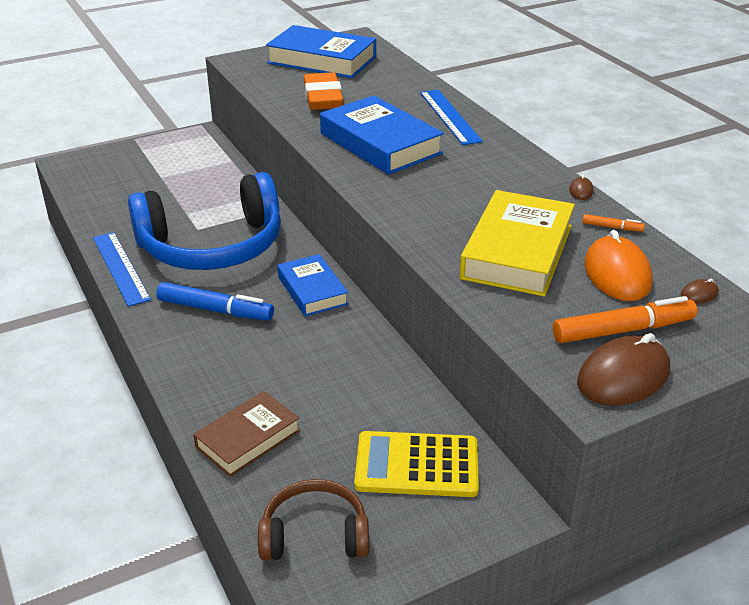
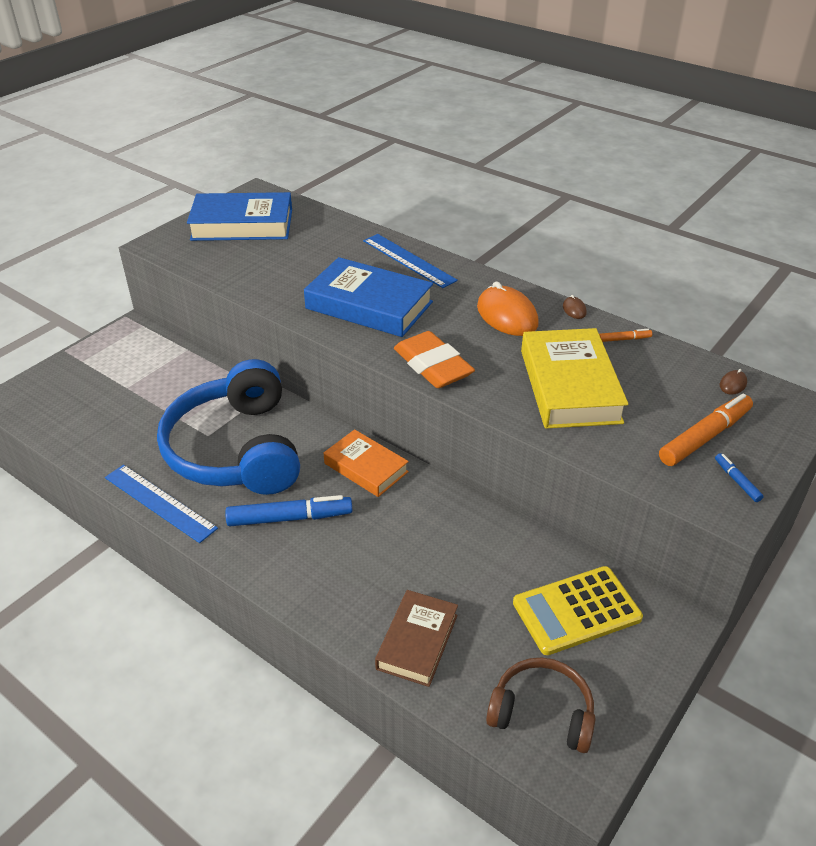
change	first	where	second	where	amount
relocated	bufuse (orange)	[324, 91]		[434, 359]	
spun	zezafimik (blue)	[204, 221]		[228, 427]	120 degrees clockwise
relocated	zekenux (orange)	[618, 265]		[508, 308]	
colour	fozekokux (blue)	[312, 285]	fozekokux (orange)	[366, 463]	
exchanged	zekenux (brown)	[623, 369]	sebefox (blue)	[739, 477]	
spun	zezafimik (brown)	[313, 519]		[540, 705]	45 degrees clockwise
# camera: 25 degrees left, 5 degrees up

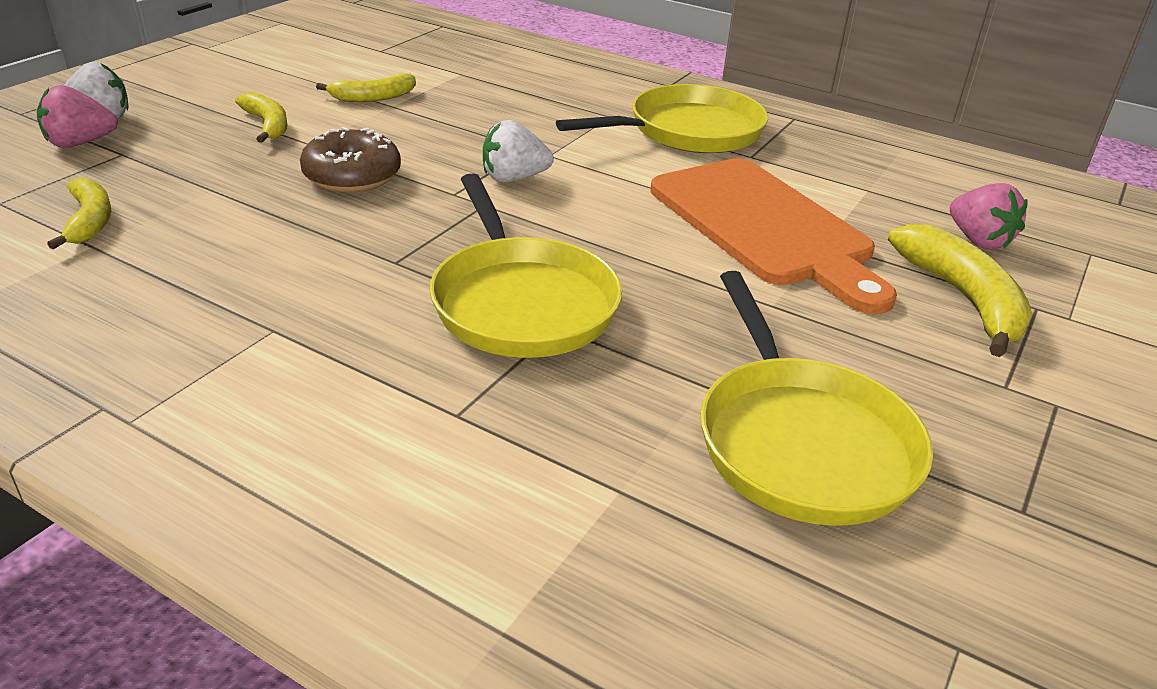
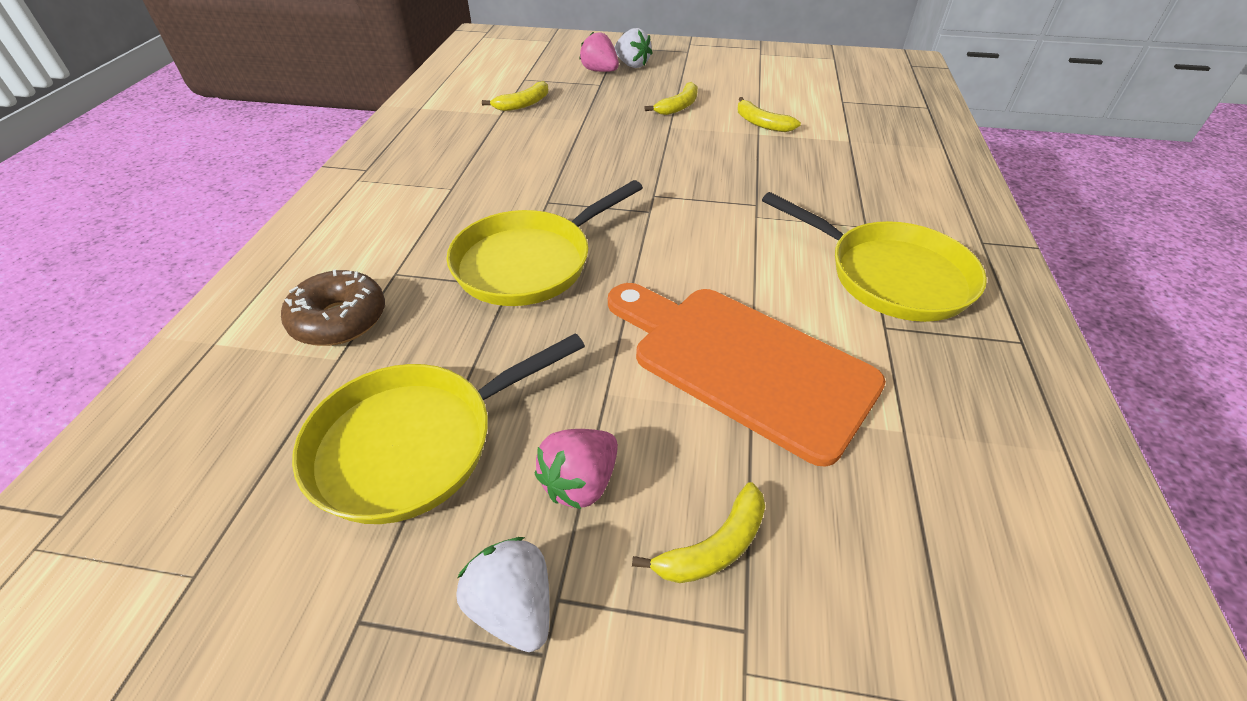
change	first	where	second	where	amount
relocated	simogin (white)	[518, 151]		[503, 594]	
relocated	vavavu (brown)	[350, 160]		[333, 307]	
spun	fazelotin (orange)	[774, 236]		[747, 375]	90 degrees clockwise
relocated	simogin (pink)	[989, 216]		[576, 469]	
size	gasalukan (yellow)	[960, 290]		[698, 532]	x0.63
# camera: 70 degrees right, 10 degrees up

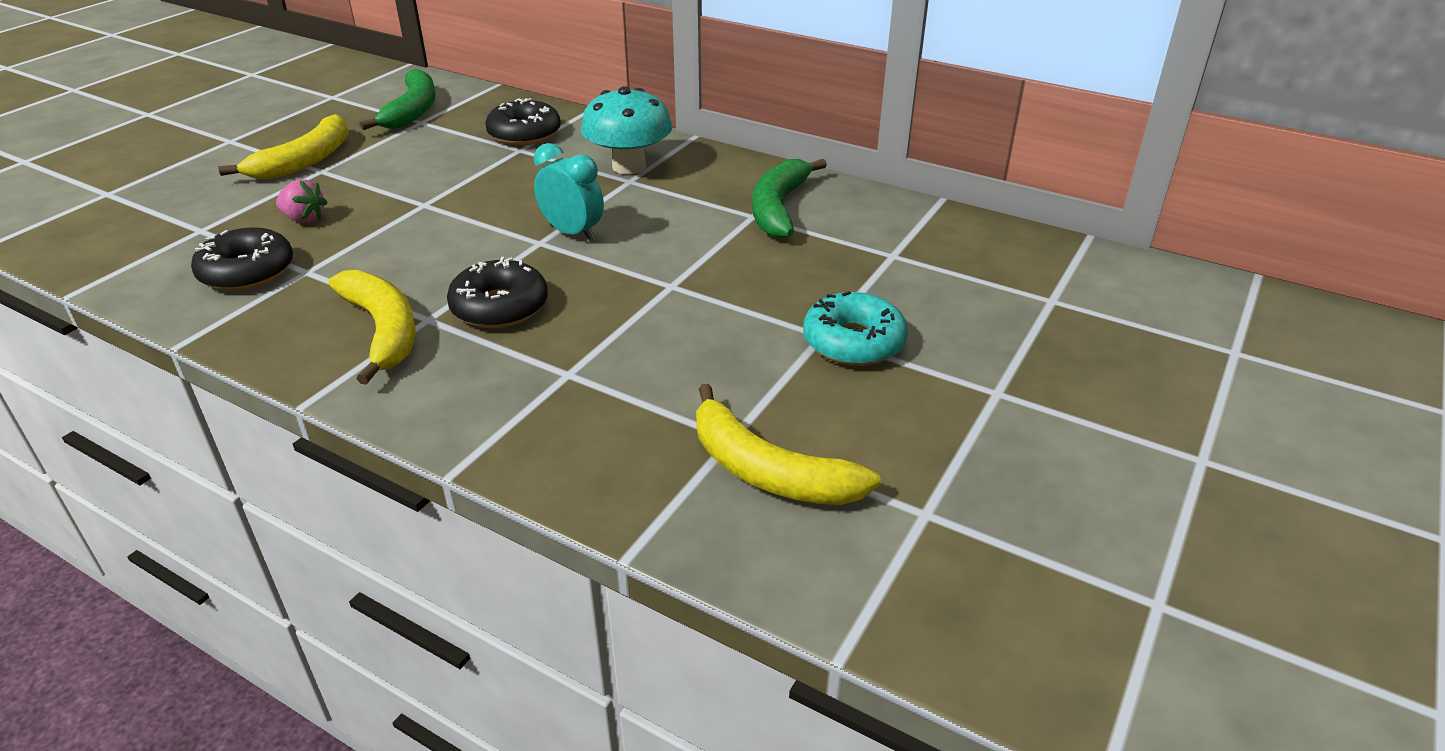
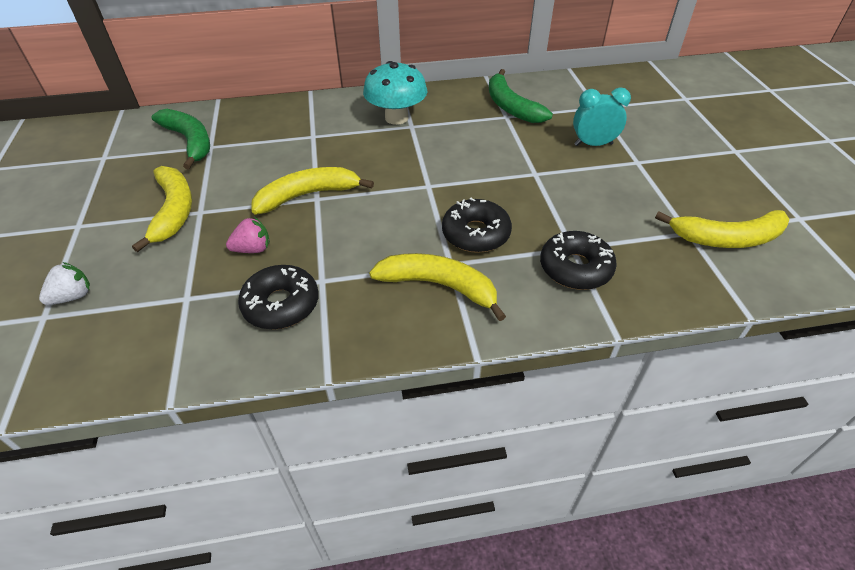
change	first	where	second	where	amount
relocated	vavavu (black)	[523, 122]		[578, 260]	
relocated	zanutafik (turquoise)	[569, 192]		[602, 116]	
missing	vavavu (turquoise)	[855, 328]			
appeared			gasalukan (yellow)	[313, 190]	
appeared			simogin (white)	[64, 283]	
# camera: 40 degrees left, 10 degrees up

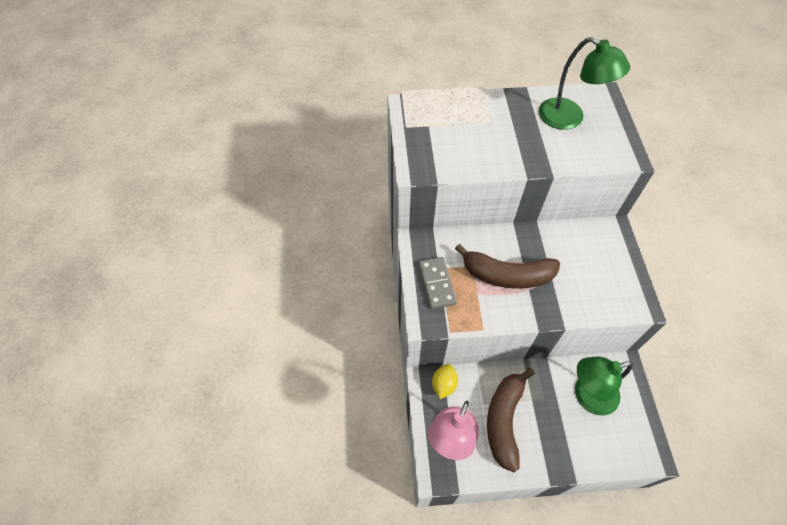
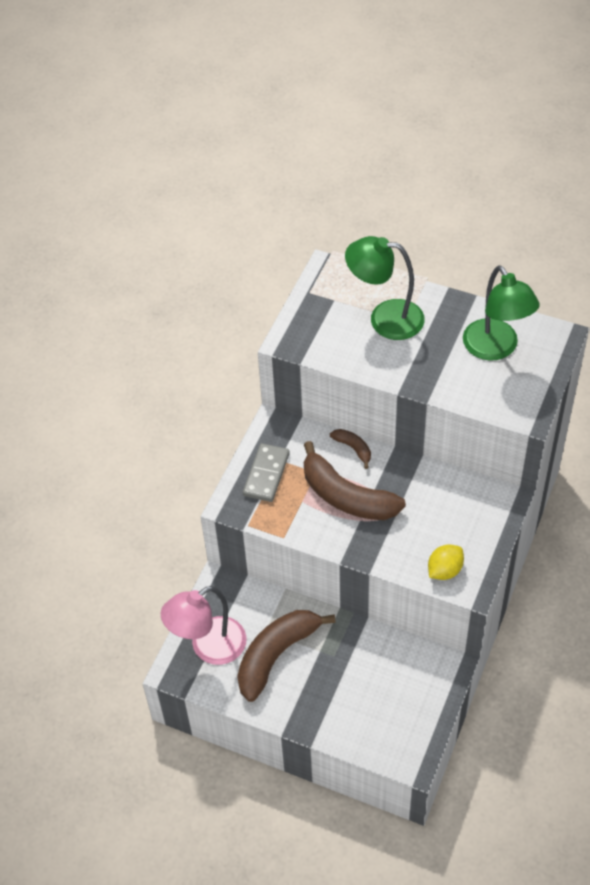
change	first	where	second	where	amount
relocated	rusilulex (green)	[604, 386]		[385, 288]	
relocated	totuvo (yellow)	[445, 381]		[446, 562]	
appeared			gasalukan (brown)	[350, 449]	
# camera: 30 degrees right, 5 degrees down

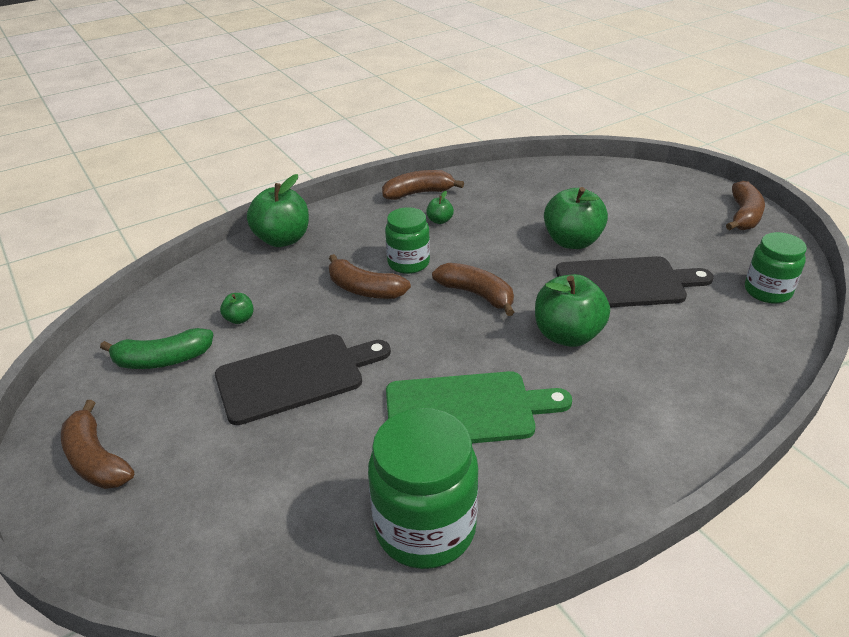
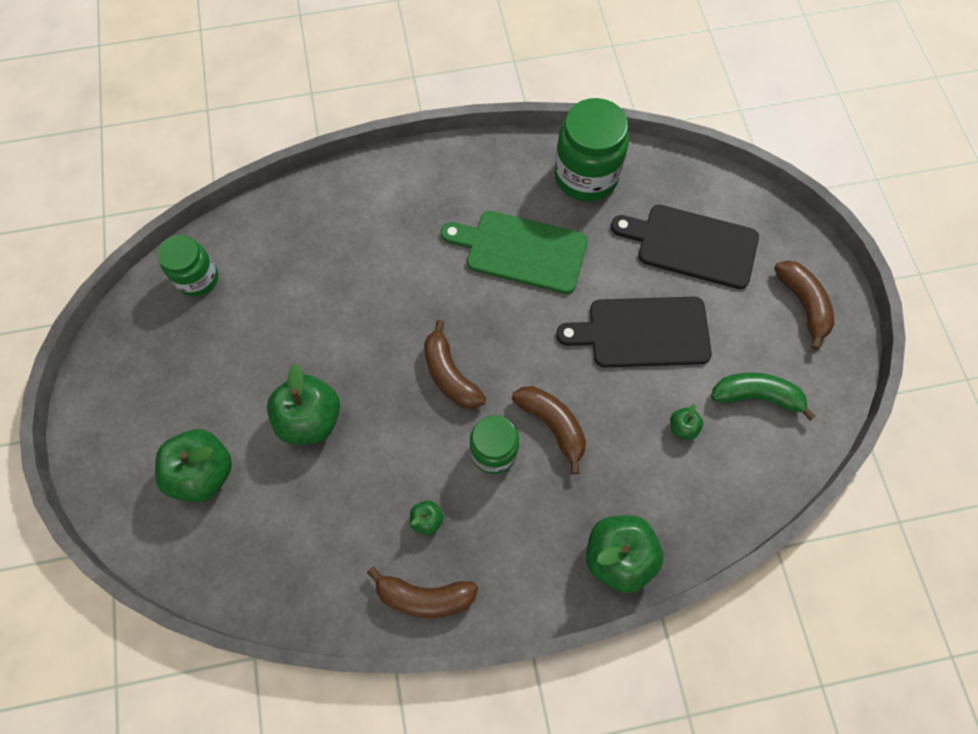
change	first	where	second	where	amount
missing	gasalukan (brown)	[745, 205]			
relocated	fazelotin (black)	[635, 282]		[685, 246]	
relocated	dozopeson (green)	[572, 310]		[193, 465]	
# camera: 160 degrees left, 30 degrees up

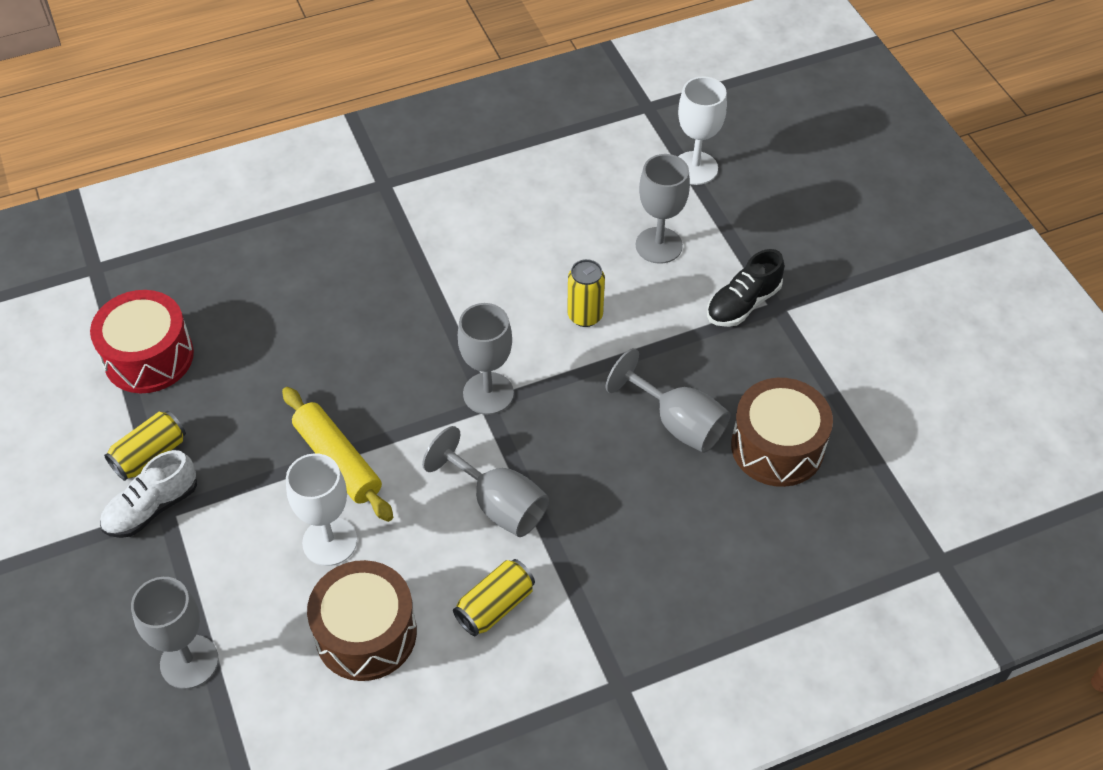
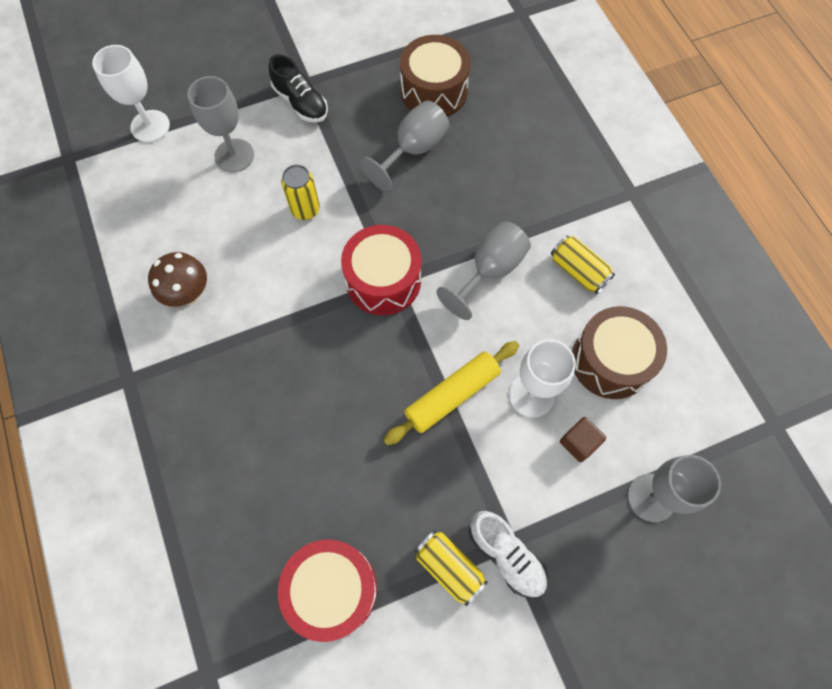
change	first	where	second	where	amount
exchanged	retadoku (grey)	[486, 359]	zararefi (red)	[381, 270]	
appeared			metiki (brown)	[177, 279]	
appeared			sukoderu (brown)	[583, 439]	
# camera: 90 degrees left, 15 degrees up

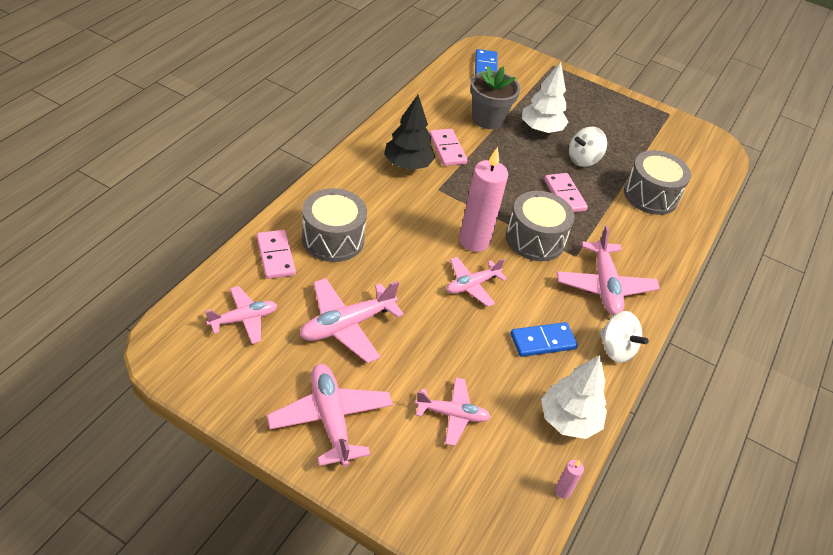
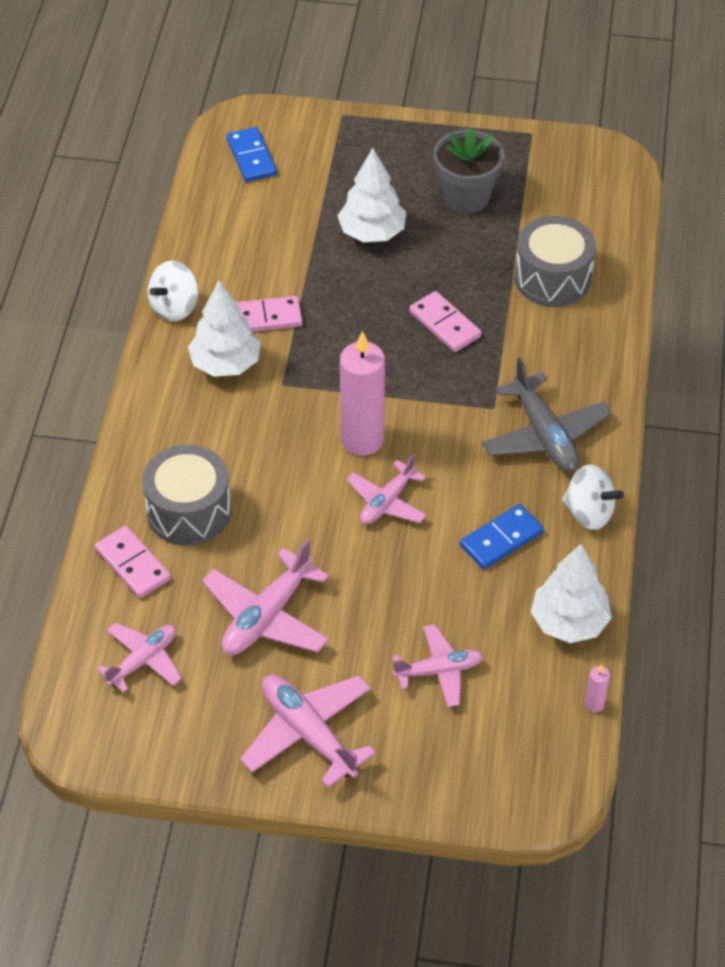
change	first	where	second	where	amount
relocated	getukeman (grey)	[495, 97]		[469, 171]	
colour	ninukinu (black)	[409, 132]	ninukinu (white)	[224, 329]	
relocated	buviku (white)	[588, 147]		[172, 291]	
spun	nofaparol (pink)	[448, 147]		[269, 314]	60 degrees counterclockwise
missing	zararefi (grey)	[540, 226]			
colour	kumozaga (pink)	[608, 270]	kumozaga (grey)	[546, 415]	
# camera: 15 degrees left, 5 degrees up

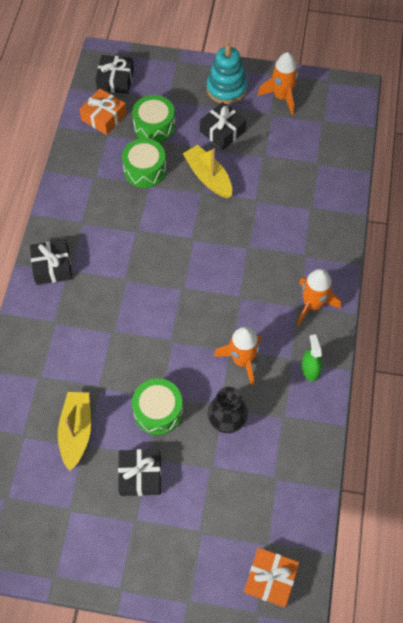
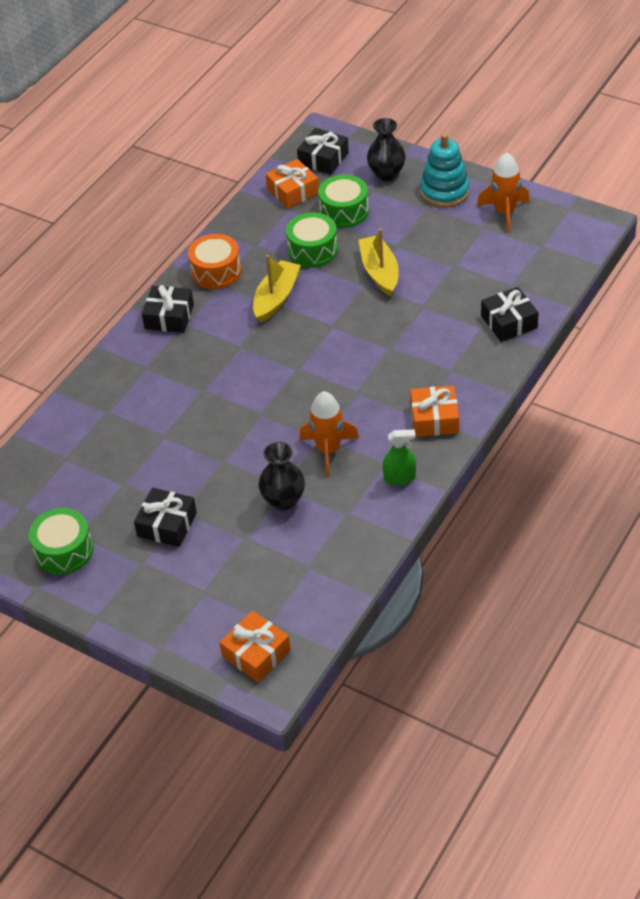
change	first	where	second	where	amount
relocated	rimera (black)	[223, 126]		[510, 314]	
exchanged	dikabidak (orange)	[319, 297]	rimera (orange)	[434, 411]	
spun	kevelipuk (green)	[311, 358]		[399, 457]	75 degrees clockwise
relocated	zararefi (green)	[157, 406]		[61, 541]	
relocated	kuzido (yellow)	[74, 431]		[277, 289]	
appeared			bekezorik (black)	[386, 149]	
appeared			zararefi (orange)	[214, 261]	
# camera: 25 degrees right, 15 degrees down

